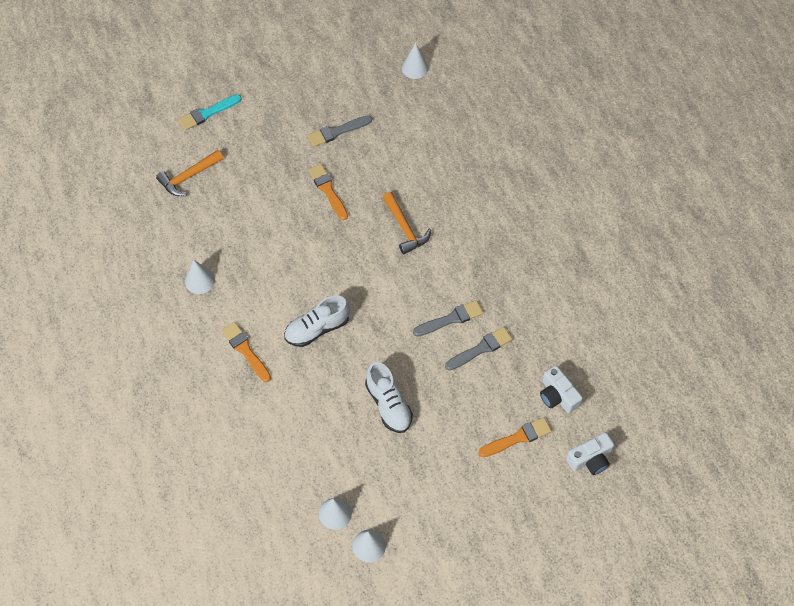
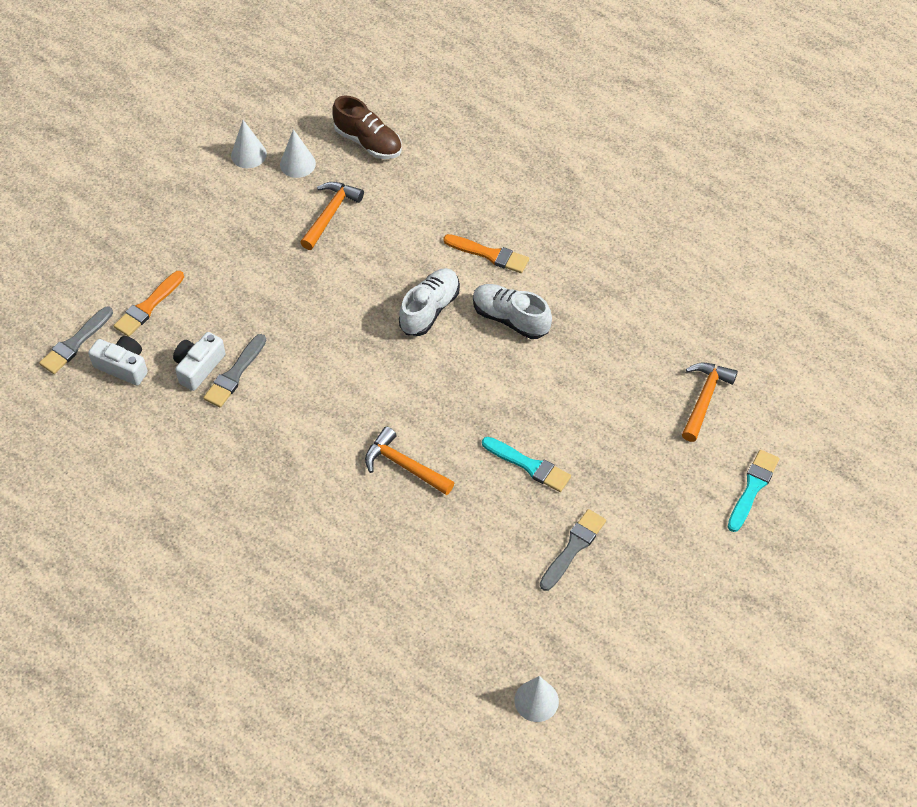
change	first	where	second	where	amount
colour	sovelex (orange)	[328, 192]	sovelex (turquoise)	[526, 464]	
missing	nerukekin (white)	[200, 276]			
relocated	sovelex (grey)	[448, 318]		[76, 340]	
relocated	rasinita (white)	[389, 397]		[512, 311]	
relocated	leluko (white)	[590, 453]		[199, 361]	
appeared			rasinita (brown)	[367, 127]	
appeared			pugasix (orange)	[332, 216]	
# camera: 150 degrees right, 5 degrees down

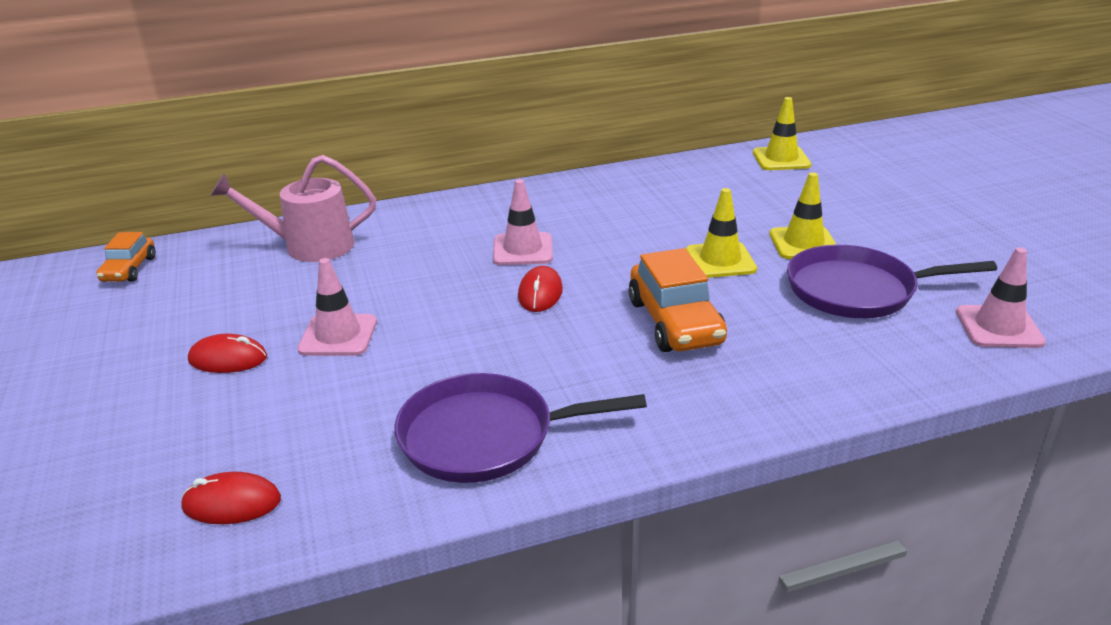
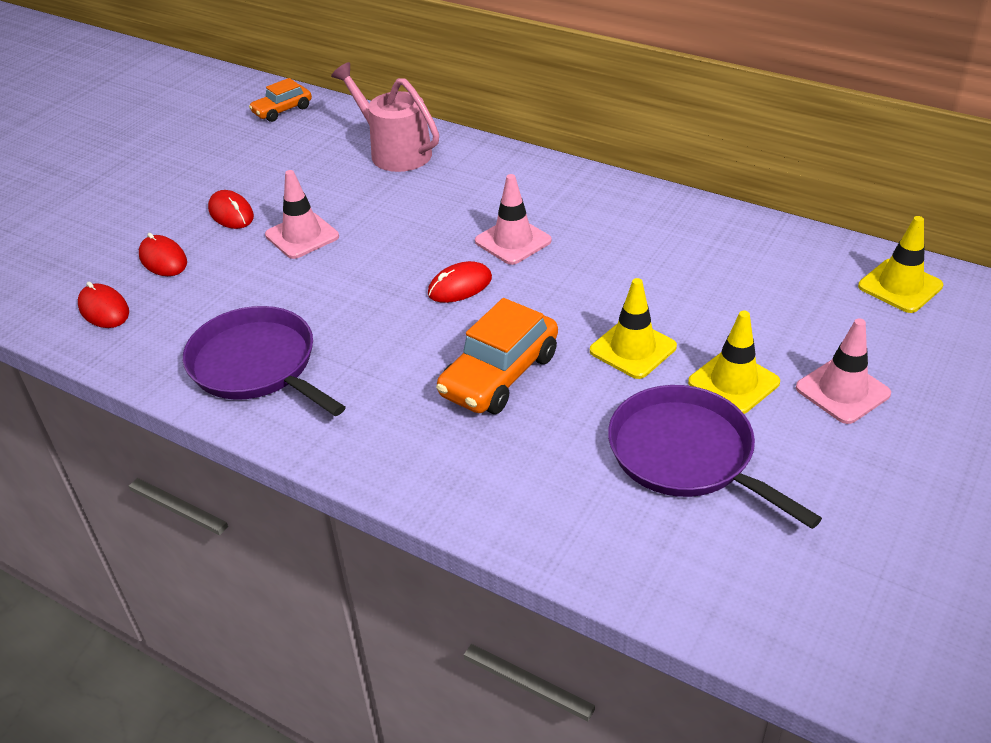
change	first	where	second	where	amount
relocated	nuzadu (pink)	[1001, 297]		[843, 371]	
appeared			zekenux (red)	[163, 254]	
# camera: 50 degrees right, 10 degrees up

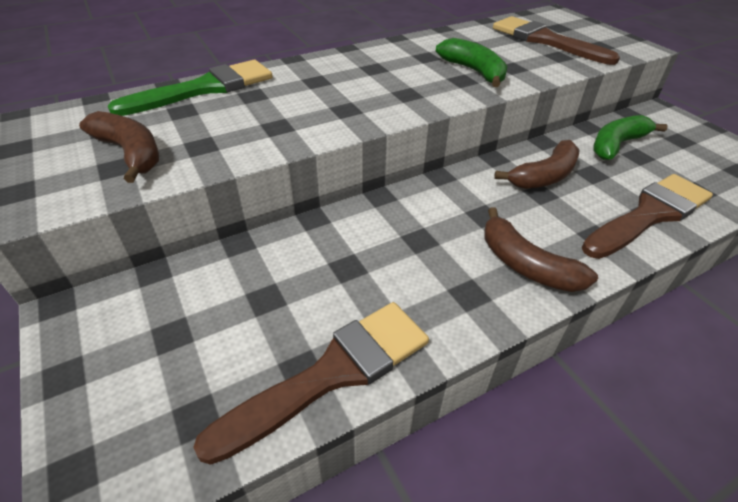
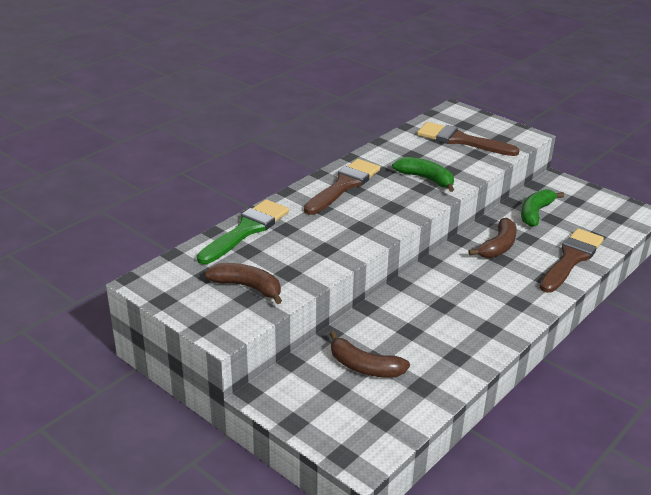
change	first	where	second	where	amount
relocated	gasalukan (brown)	[541, 249]		[370, 354]	
relocated	sovelex (brown)	[311, 383]		[342, 187]	
# camera: 20 degrees left, 10 degrees down

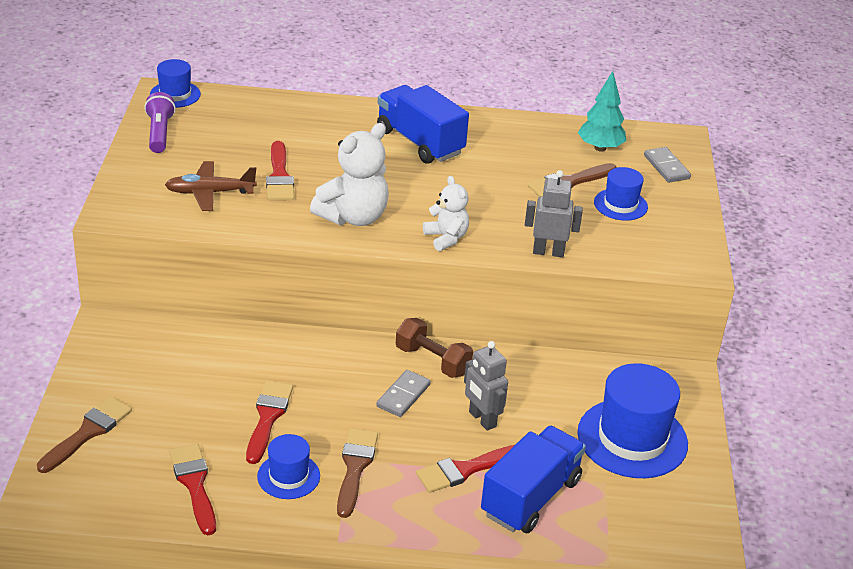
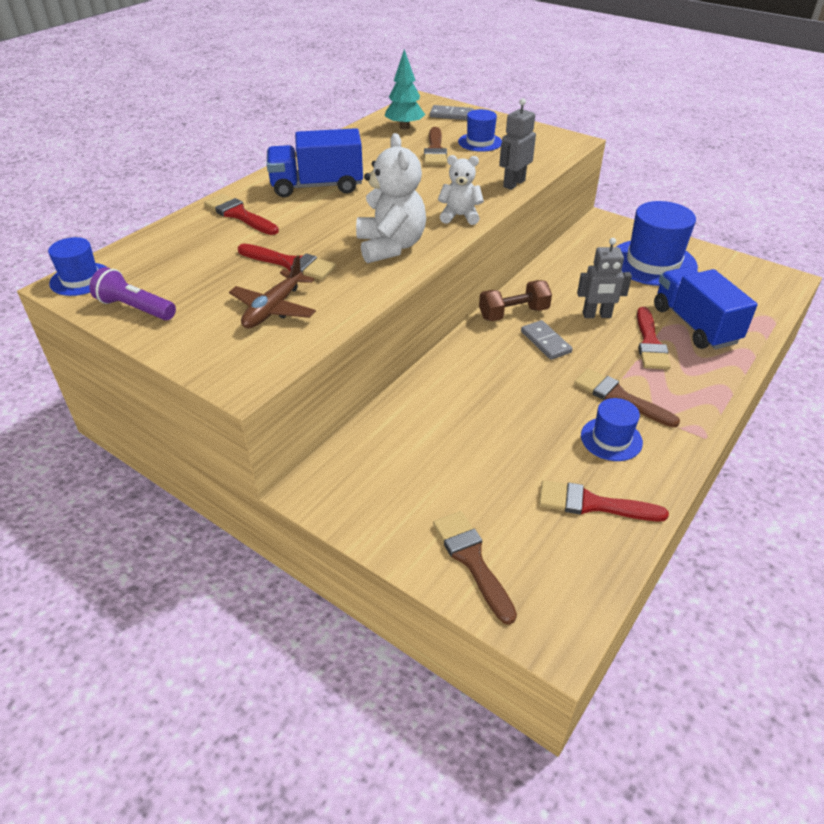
change	first	where	second	where	amount
relocated	sovelex (red)	[269, 422]		[241, 214]	
# camera: 55 degrees left, 5 degrees up

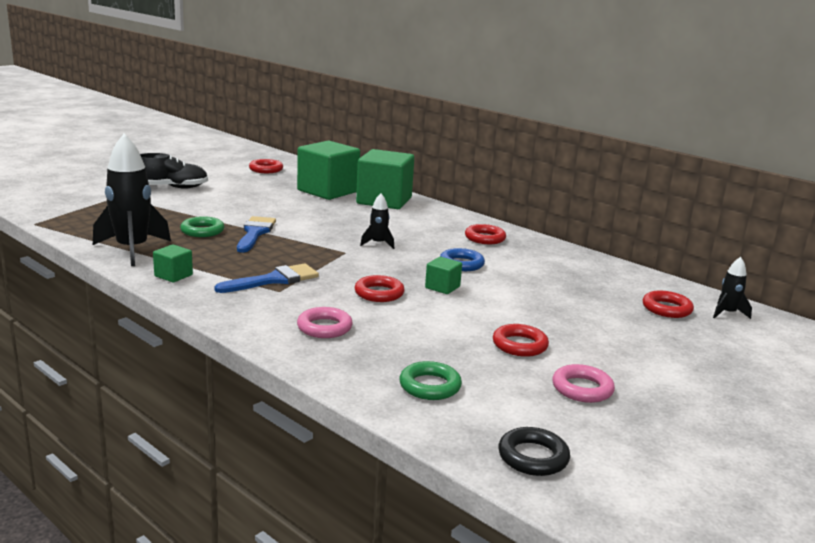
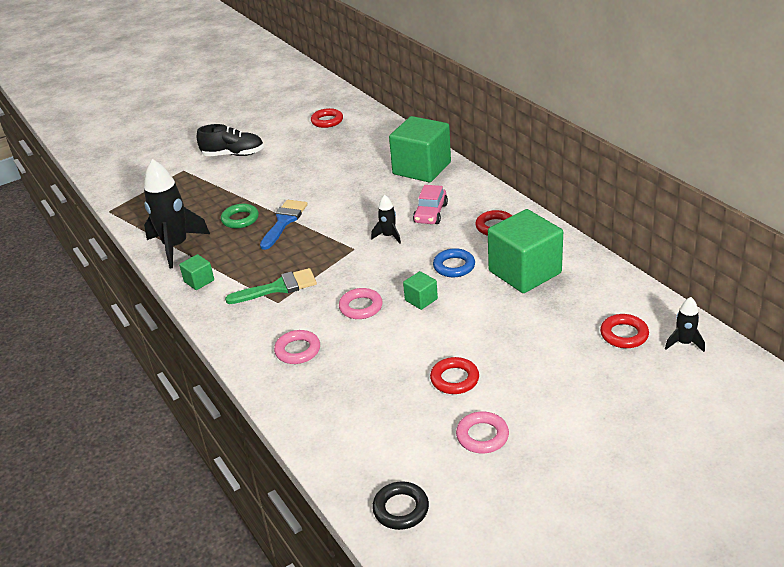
change	first	where	second	where	amount
relocated	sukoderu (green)	[328, 170]		[525, 251]	
colour	sovelex (blue)	[266, 278]	sovelex (green)	[271, 286]	
colour	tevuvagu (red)	[380, 288]	tevuvagu (pink)	[361, 303]	
missing	tevuvagu (green)	[430, 380]			
appeared			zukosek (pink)	[430, 204]	
# camera: 20 degrees right, 15 degrees up

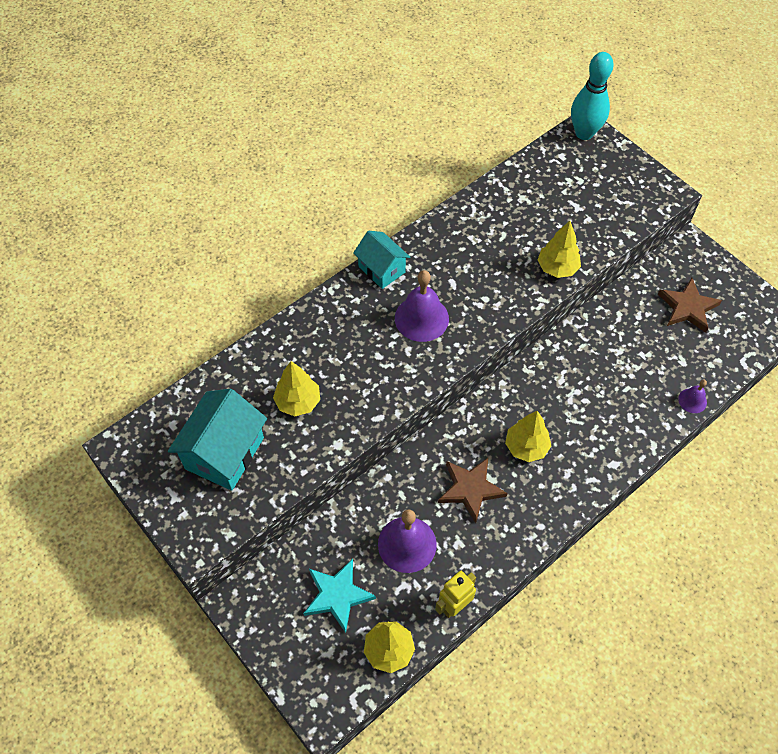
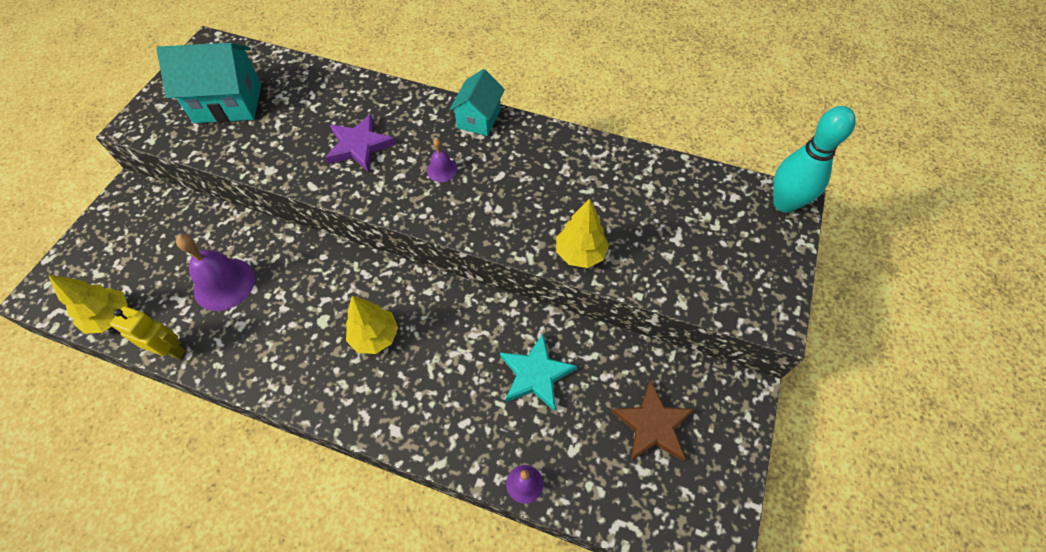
change	first	where	second	where	amount
size	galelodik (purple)	[422, 306]		[442, 160]	x0.52
missing	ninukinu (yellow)	[296, 389]			
missing	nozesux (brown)	[473, 490]			
relocated	nozesux (turquoise)	[339, 596]		[538, 372]	
appeared			nozesux (purple)	[360, 143]	
# camera: 60 degrees right, 0 degrees up

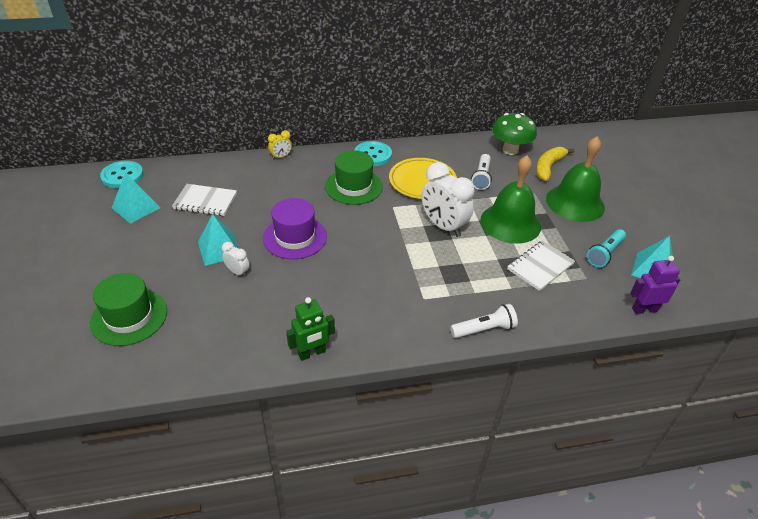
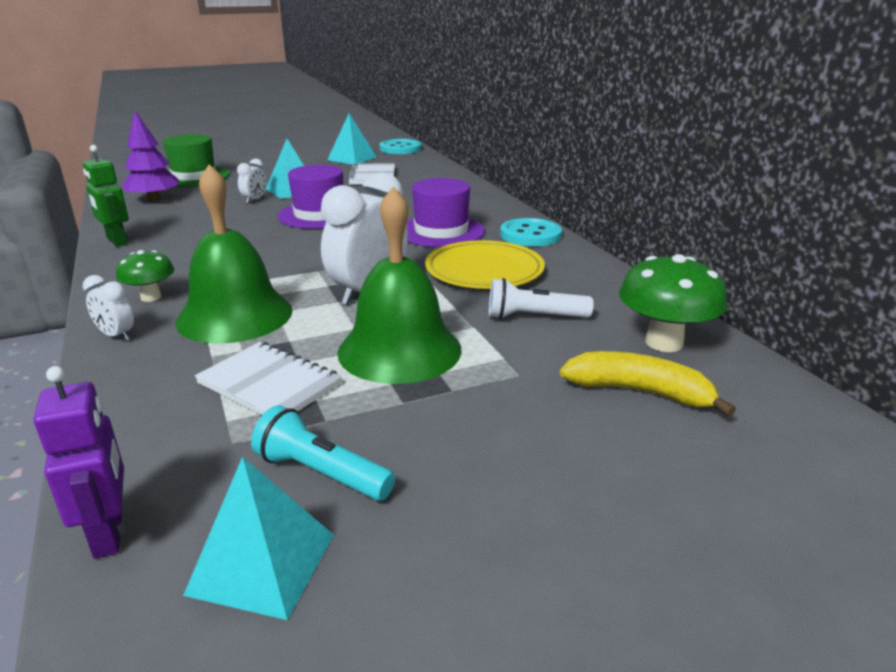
change	first	where	second	where	amount
missing	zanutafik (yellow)	[280, 145]			
relocated	galelodik (green)	[575, 179]		[234, 254]	
colour	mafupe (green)	[354, 177]	mafupe (purple)	[446, 212]	
exchanged	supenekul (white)	[484, 321]	zanutafik (white)	[108, 308]	
appeared			ninukinu (purple)	[150, 156]	
appeared			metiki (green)	[145, 276]	
# camera: 80 degrees right, 15 degrees down

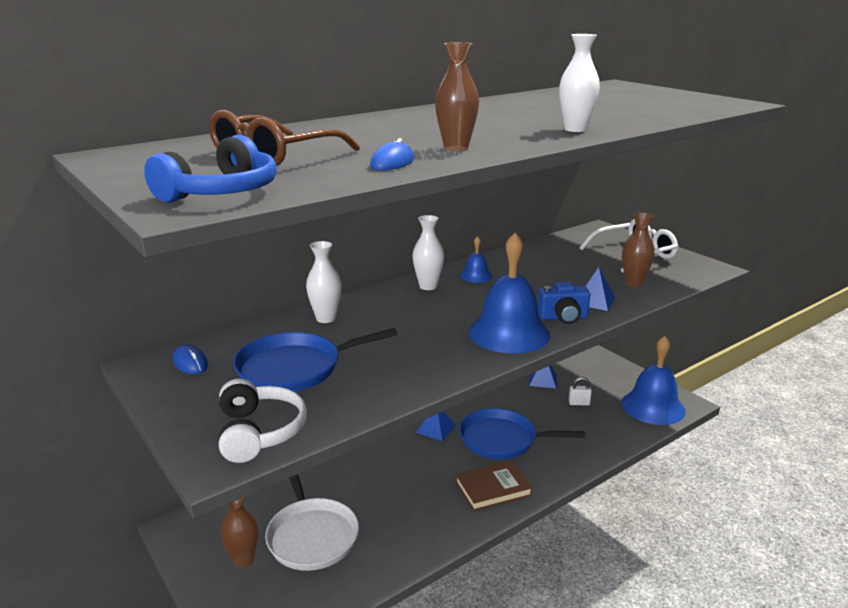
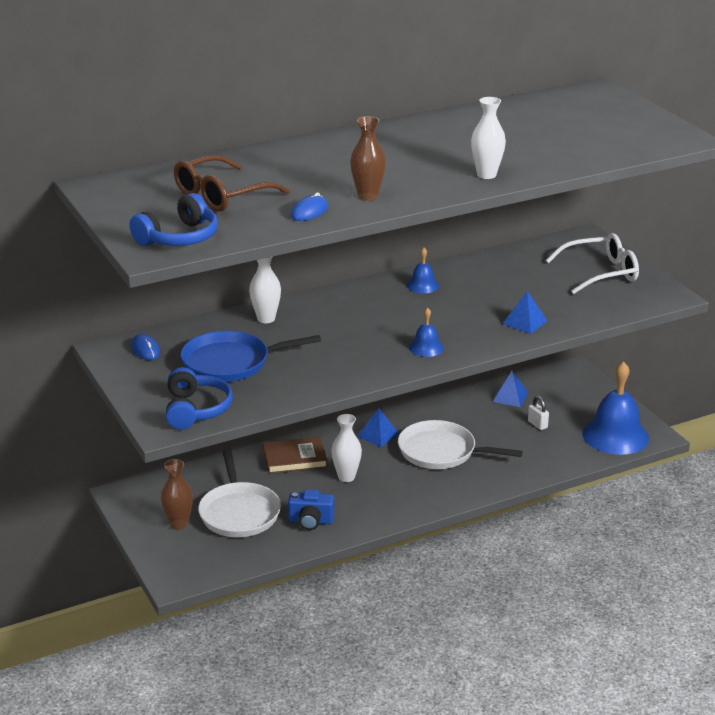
change	first	where	second	where	amount
missing	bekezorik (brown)	[638, 250]			
relocated	bekezorik (white)	[428, 252]		[346, 448]	
size	galelodik (blue)	[510, 293]		[426, 332]	x0.47
relocated	leluko (blue)	[564, 303]		[311, 510]	
spun	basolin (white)	[580, 391]		[538, 413]	45 degrees clockwise
colour	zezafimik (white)	[263, 420]	zezafimik (blue)	[199, 398]	
colour	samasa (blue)	[522, 433]	samasa (white)	[460, 444]	
relocated	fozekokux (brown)	[494, 485]		[295, 455]	
# camera: 10 degrees right, 5 degrees up

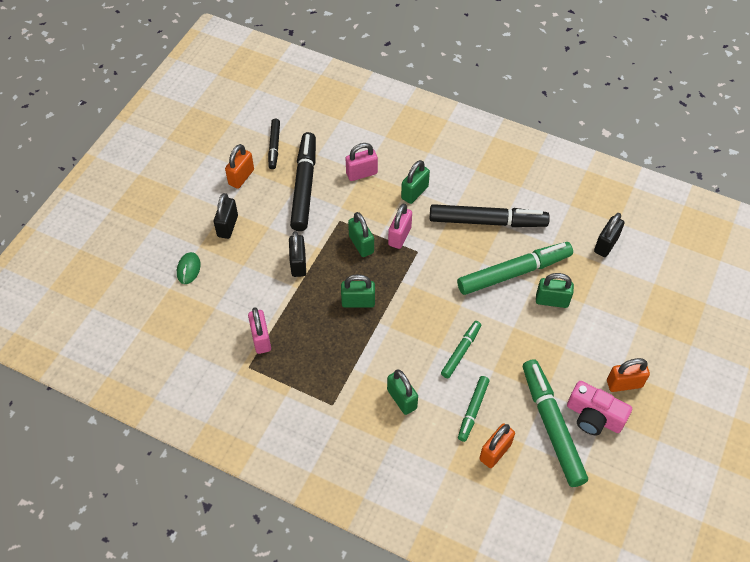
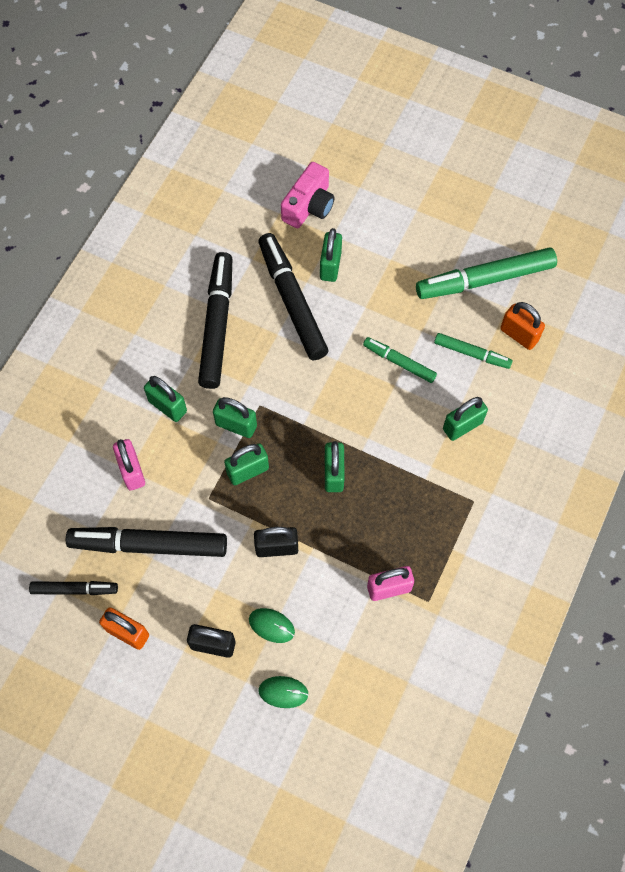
change	first	where	second	where	amount
colour	basolin (pink)	[400, 226]	basolin (green)	[235, 417]	
missing	basolin (black)	[609, 235]			
colour	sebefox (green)	[515, 268]	sebefox (black)	[293, 296]	
missing	basolin (orange)	[628, 375]			
relocated	leluko (pink)	[599, 408]		[308, 195]	
appeared			zekenux (green)	[272, 625]	
# camera: 90 degrees left, 10 degrees up

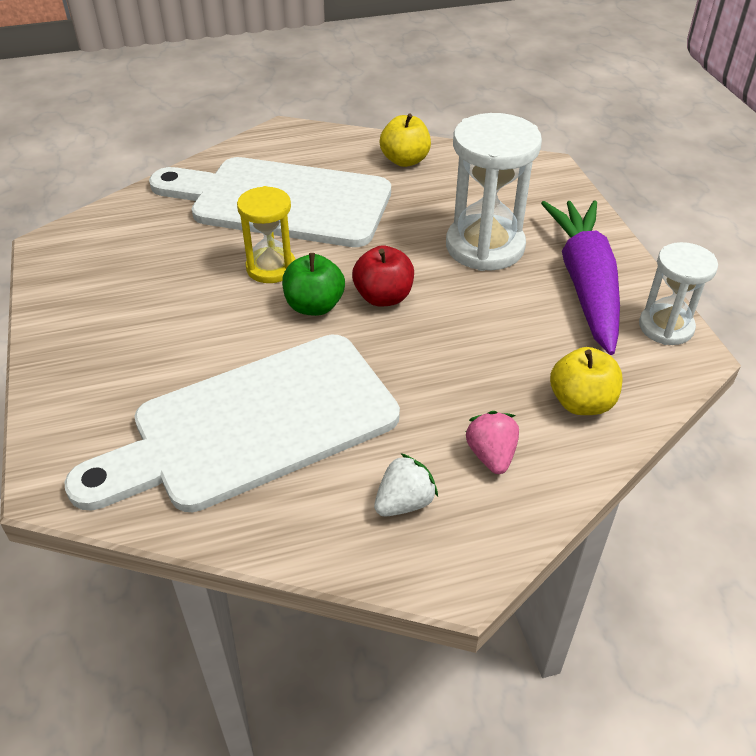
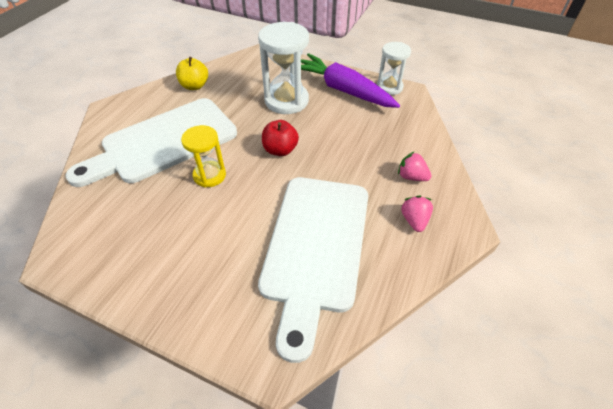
change	first	where	second	where	amount
missing	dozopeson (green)	[313, 284]			
missing	dozopeson (yellow)	[586, 381]			
colour	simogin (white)	[406, 485]	simogin (pink)	[417, 214]	
# camera: 50 degrees left, 5 degrees up

